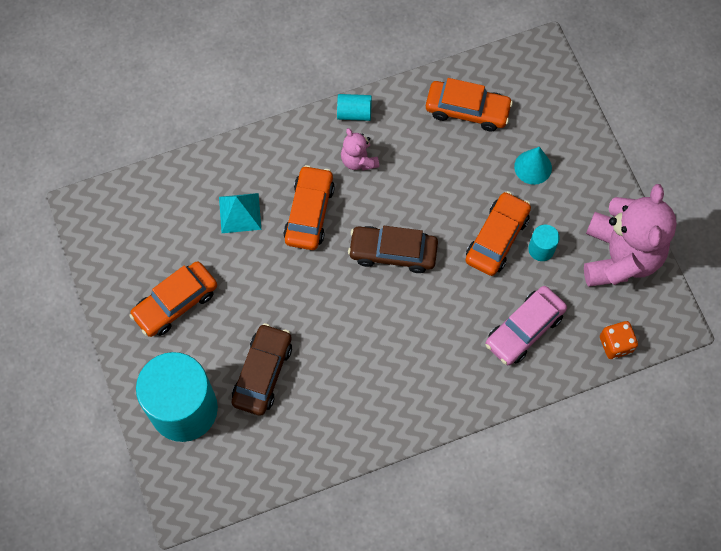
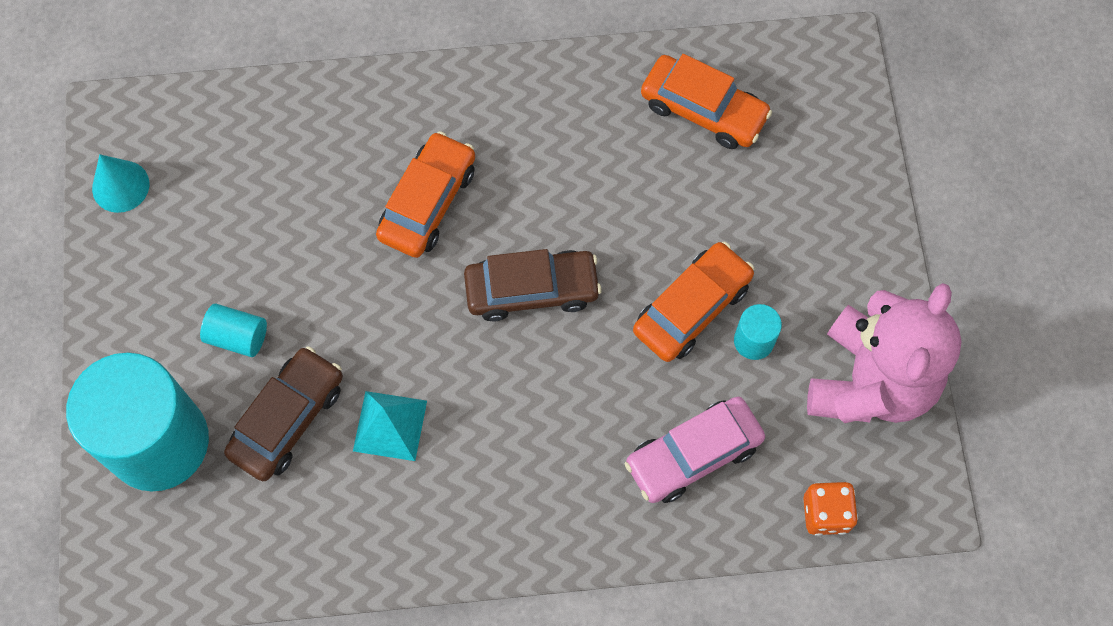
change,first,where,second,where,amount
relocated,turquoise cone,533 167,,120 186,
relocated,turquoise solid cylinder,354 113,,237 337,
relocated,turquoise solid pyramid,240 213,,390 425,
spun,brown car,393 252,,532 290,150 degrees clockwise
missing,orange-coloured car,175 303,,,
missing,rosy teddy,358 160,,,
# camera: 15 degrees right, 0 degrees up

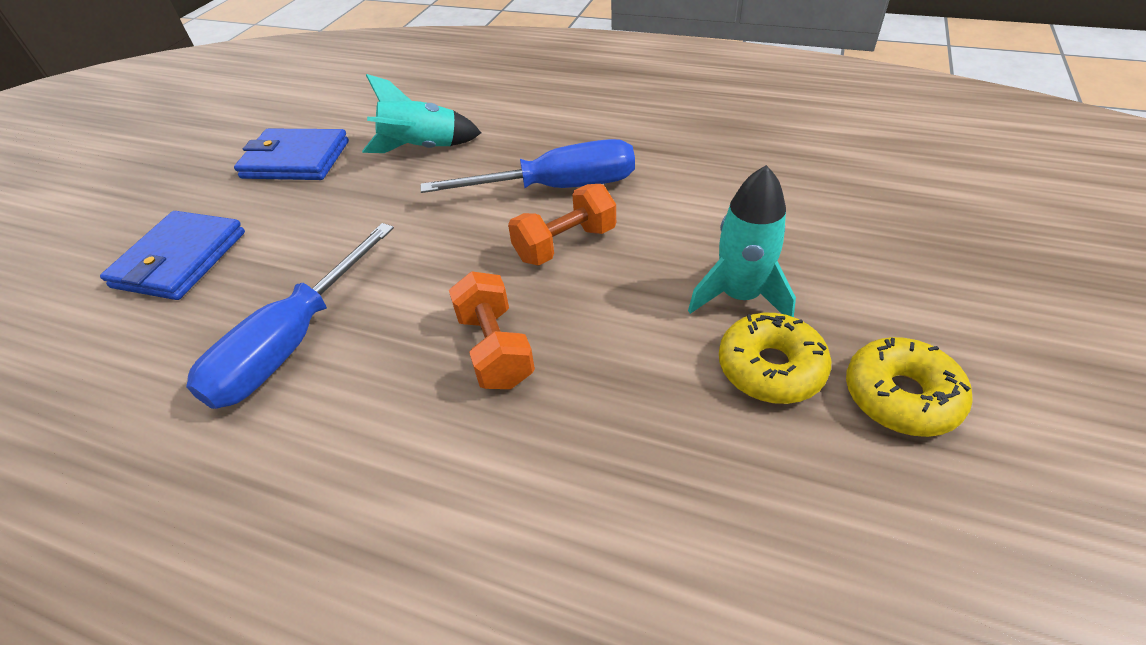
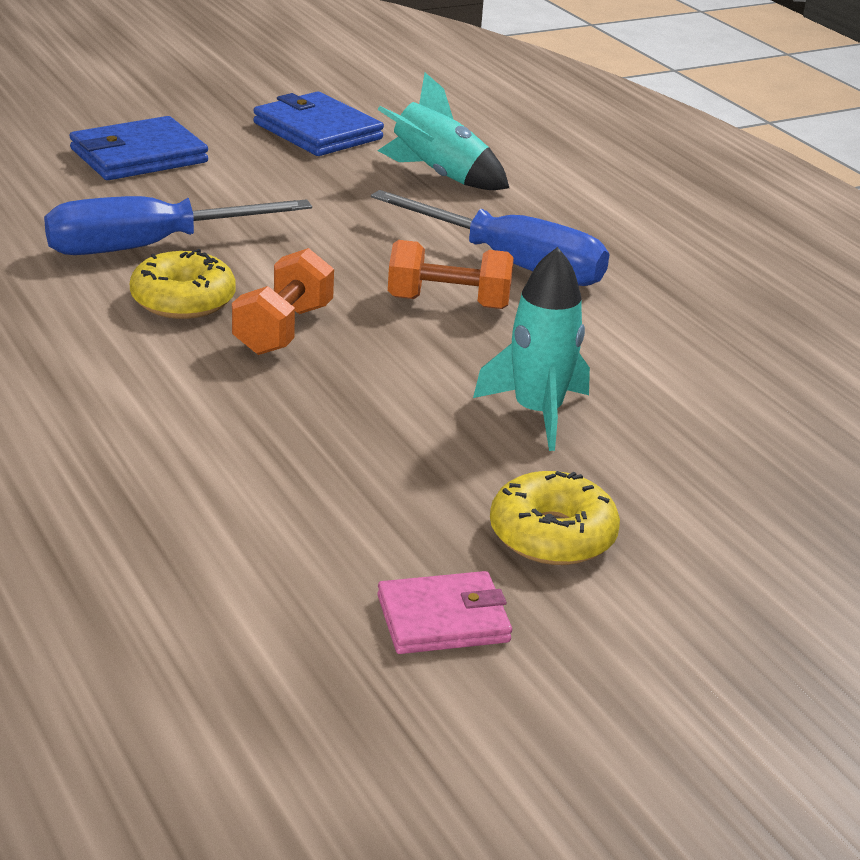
change,first,where,second,where,amount
relocated,golden donut,770 368,,183 300,
appeared,,,rosy wallet,443 619,
# camera: 35 degrees right, 15 degrees down

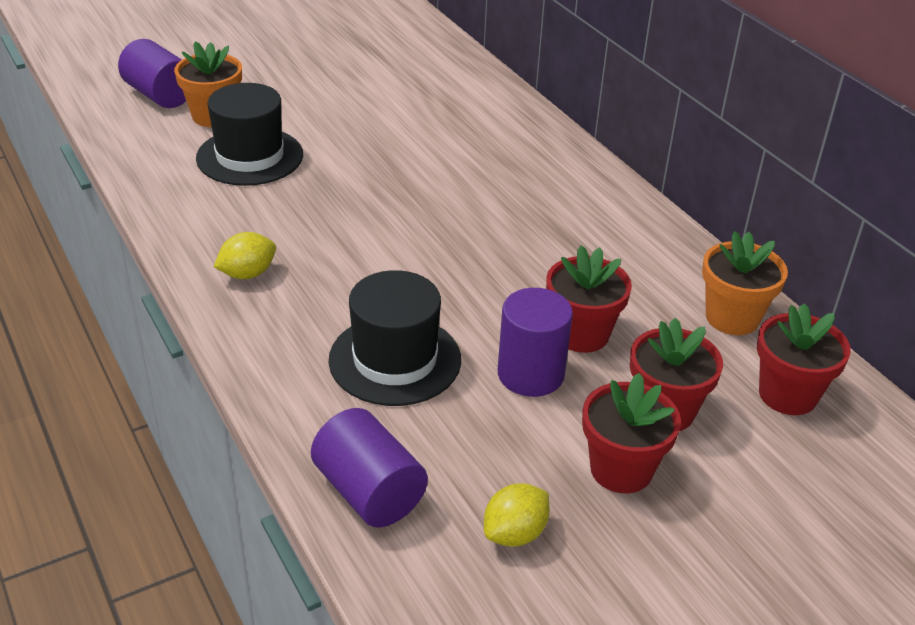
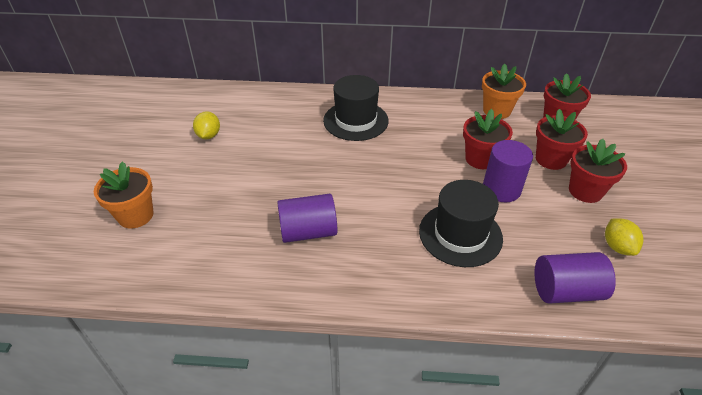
change,first,where,second,where,amount
relocated,golden citrus fruit,247 274,,209 135,
relocated,royal purple solid cylinder,160 95,,308 232,
relocated,ebony top hat,250 156,,356 120,
# camera: 55 degrees left, 5 degrees up

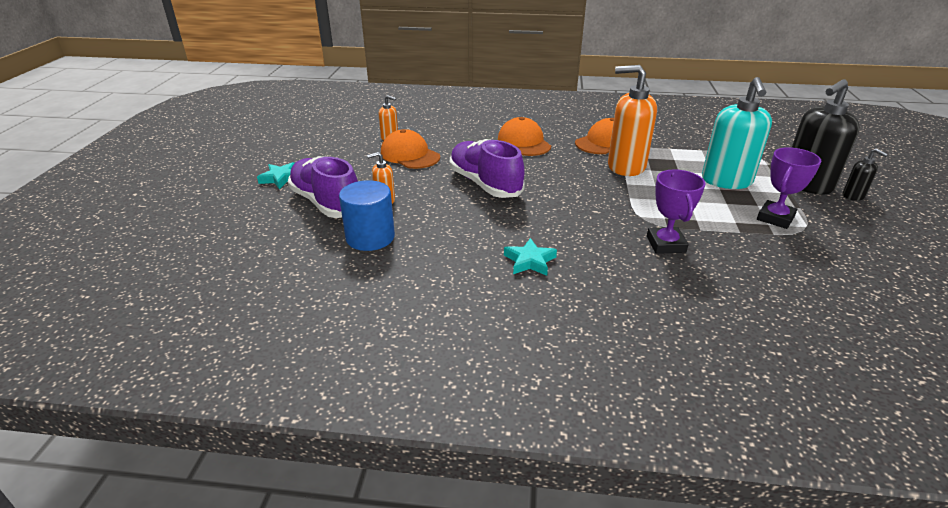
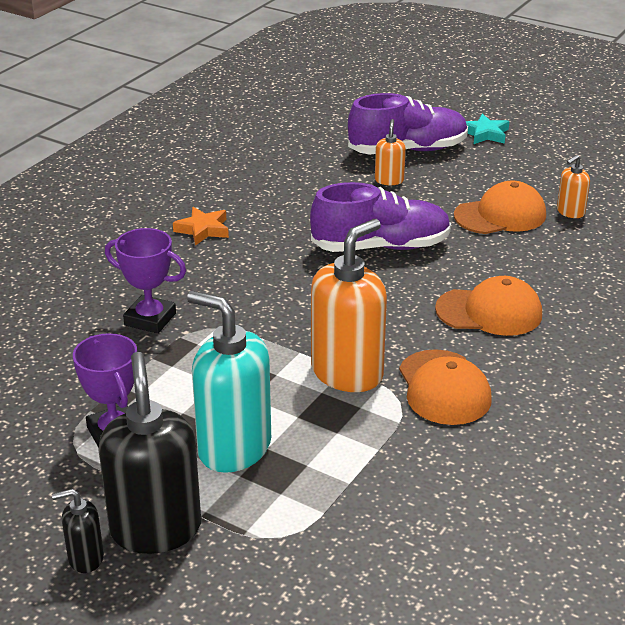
change,first,where,second,where,amount
colour,turquoise five-pointed star,529 261,orange-coloured five-pointed star,203 230,
missing,royal blue solid cylinder,370 237,,,
# camera: 115 degrees right, 0 degrees up

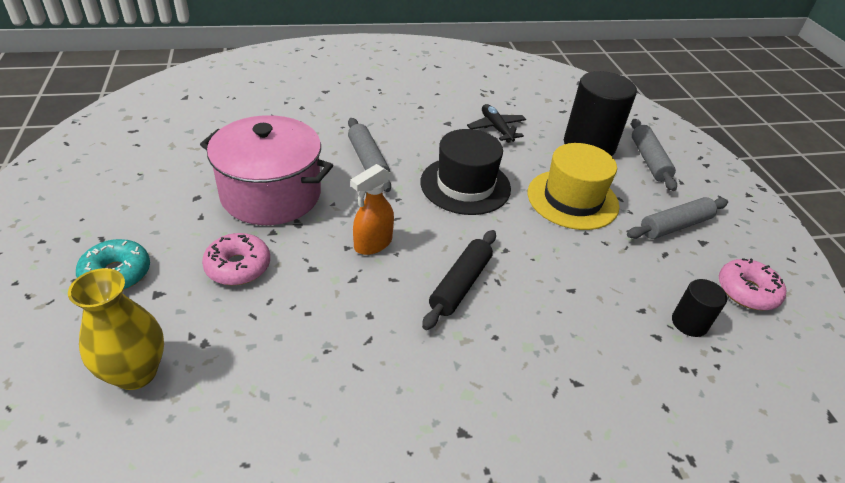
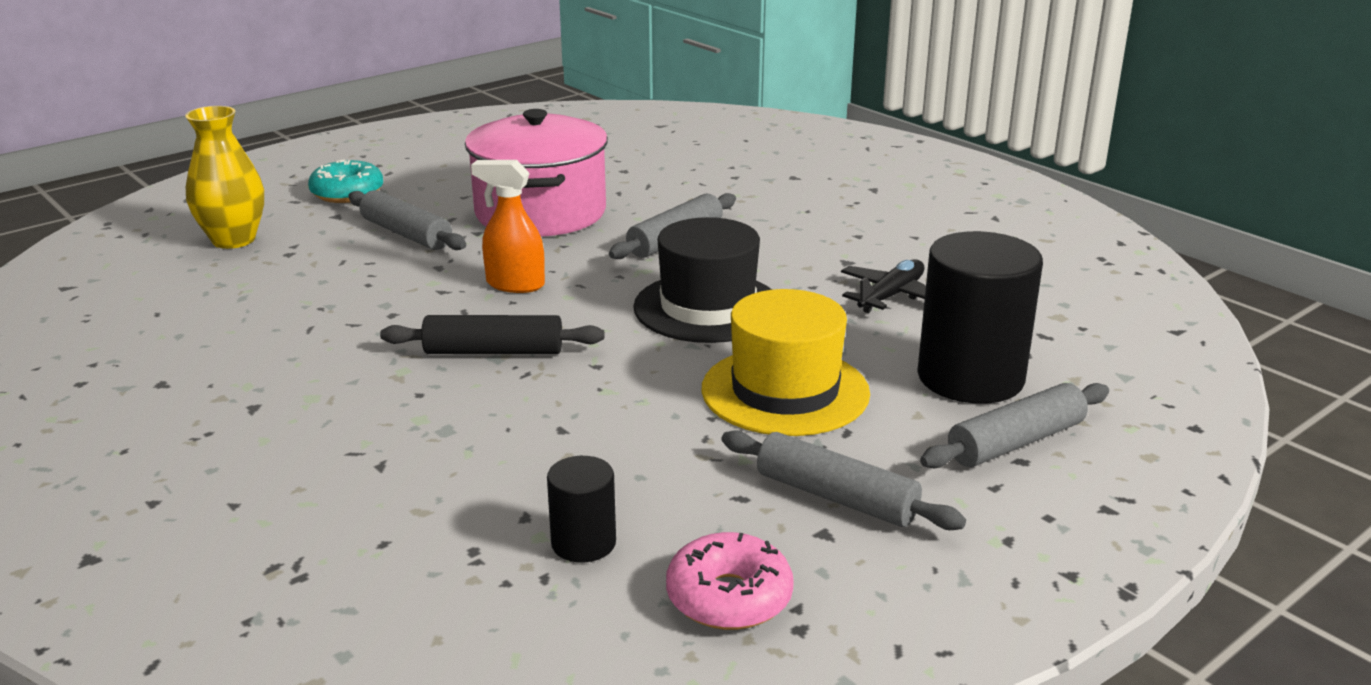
change,first,where,second,where,amount
exchanged,rosy donut,238 266,gray pastry roller,406 234,
# camera: 65 degrees right, 15 degrees down

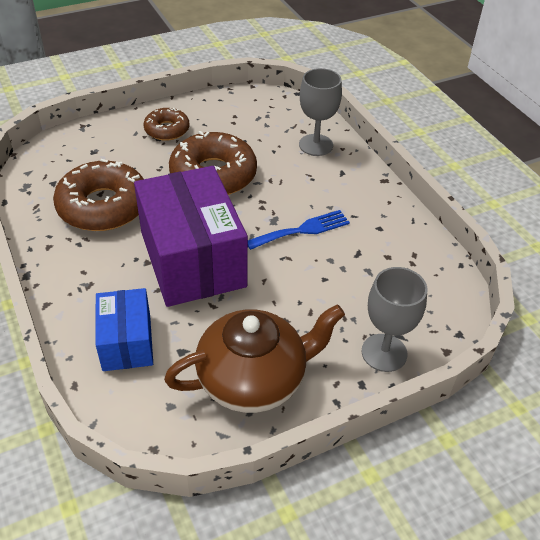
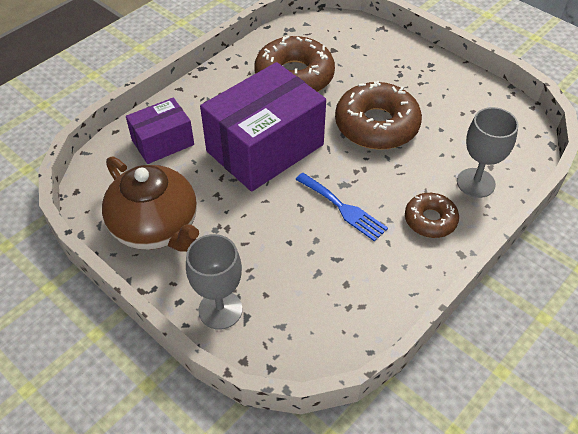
change,first,where,second,where,amount
colour,royal blue package,126 342,royal purple package,163 142,
relocated,brown donut,167 130,,430 220,
# camera: 70 degrees right, 5 degrees up

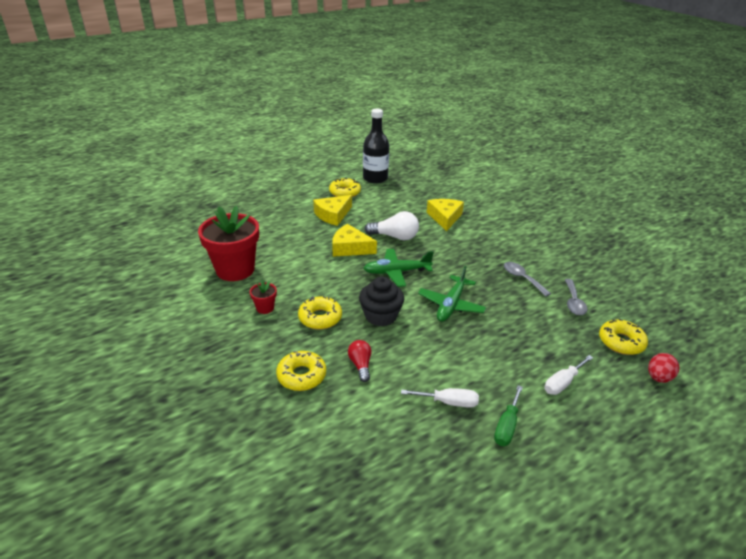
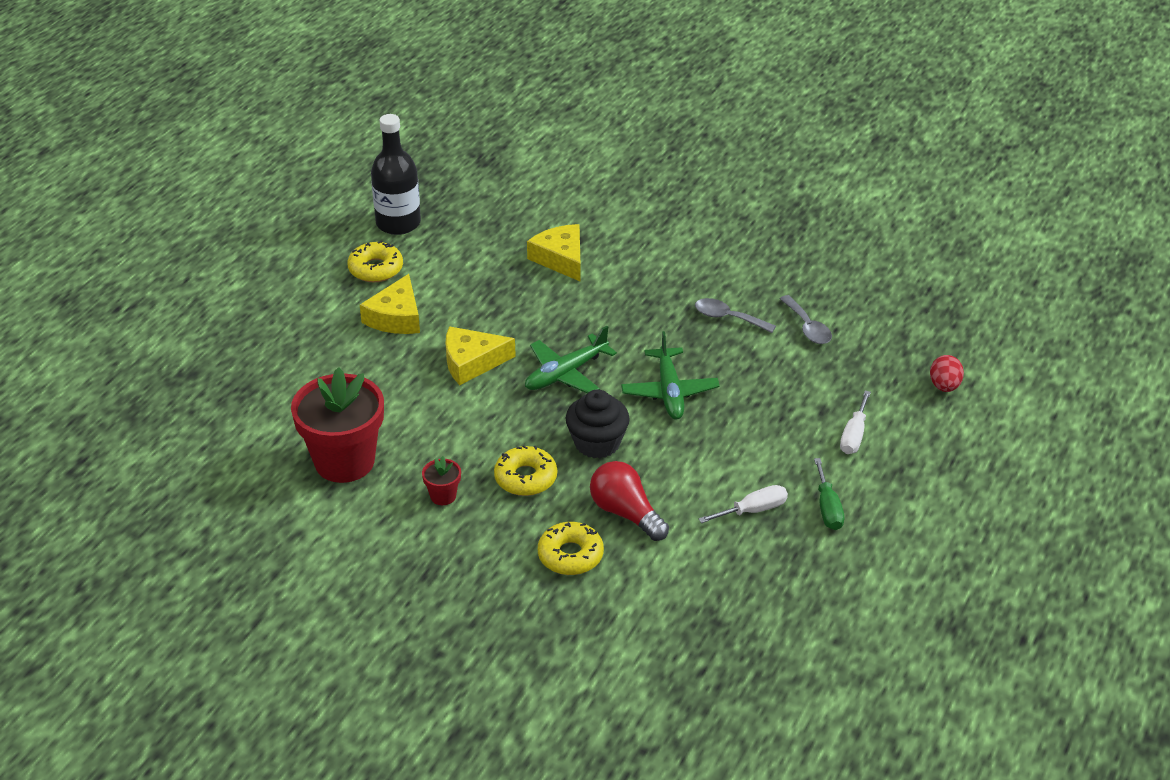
change,first,where,second,where,amount
size,red bulb,360 365,,626 513,x1.63
missing,pure white bulb,395 237,,,
missing,golden donut,621 342,,,
# camera: 30 degrees left, 5 degrees up

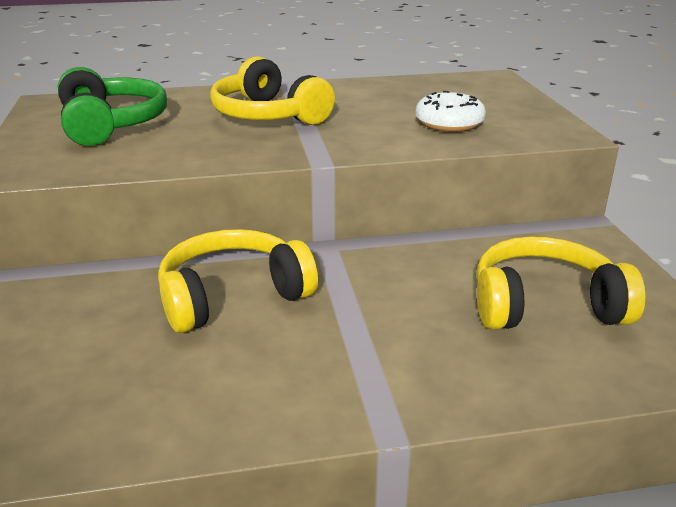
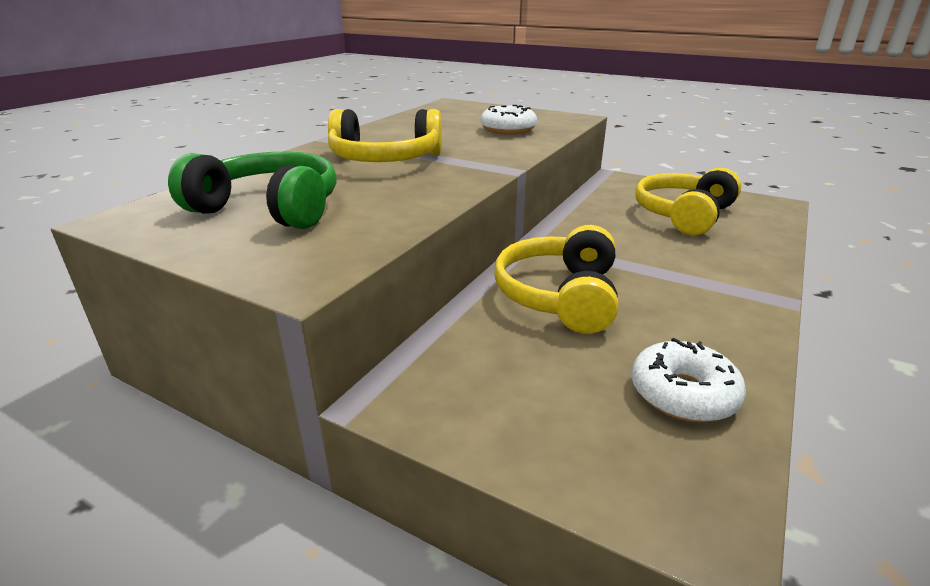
change,first,where,second,where,amount
appeared,,,pure white donut,683 394,
# camera: 50 degrees left, 0 degrees up

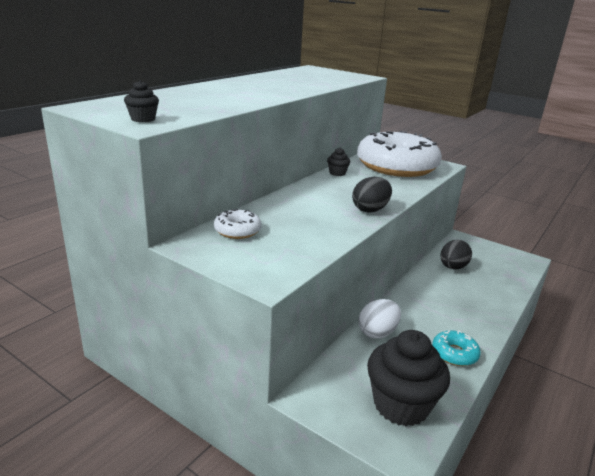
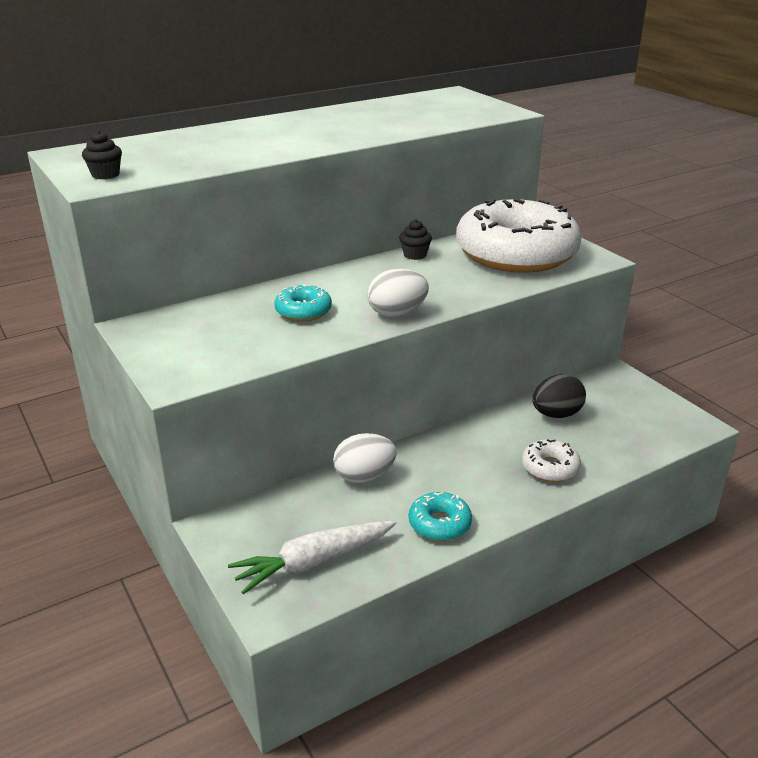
change,first,where,second,where,amount
exchanged,ebony cupcake,401 405,pure white root vegetable,313 562,
appeared,,,turquoise donut,303 311,
colour,ebony egg shape,370 210,pure white egg shape,397 313,
relocated,pure white donut,237 230,,550 468,
# camera: 25 degrees right, 5 degrees up

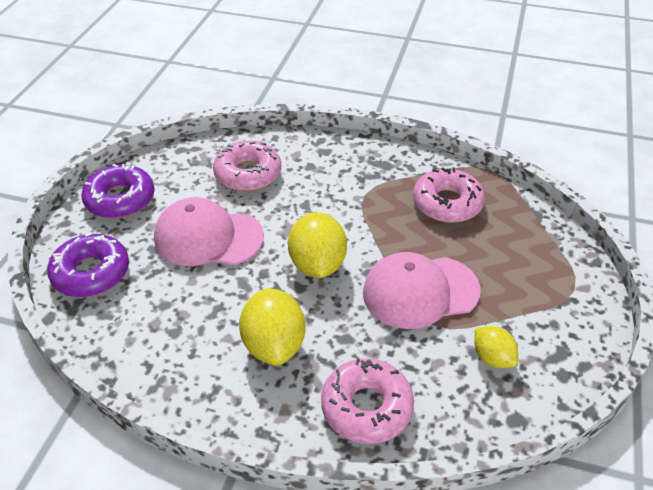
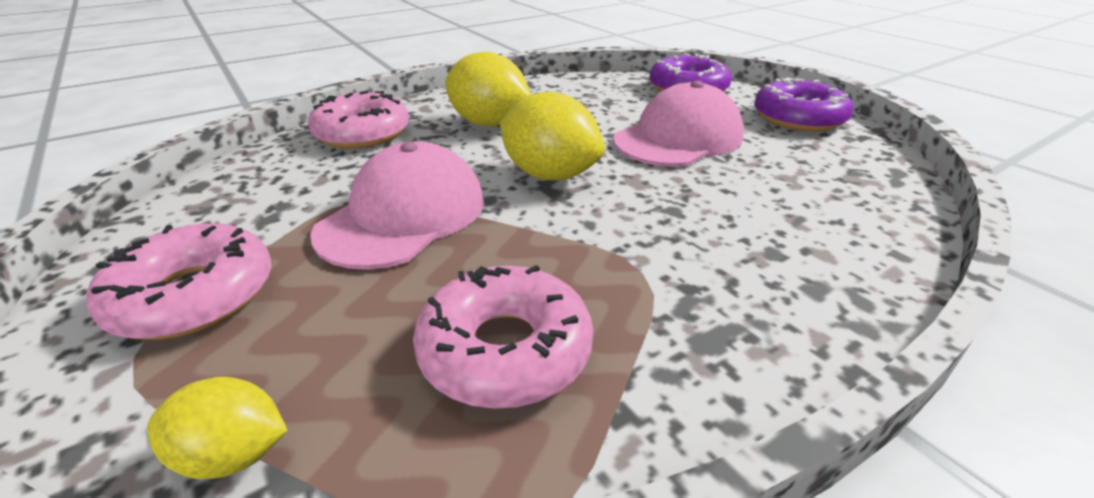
change,first,where,second,where,amount
relocated,rosy donut,248 174,,194 296,
relocated,golden citrus fruit,492 358,,233 455,
# camera: 130 degrees right, 10 degrees down

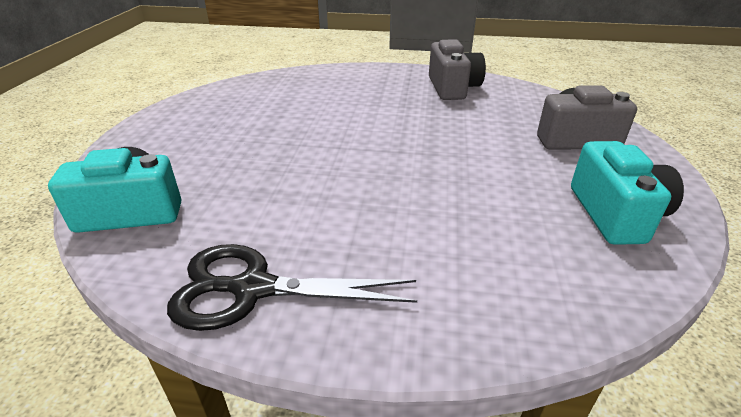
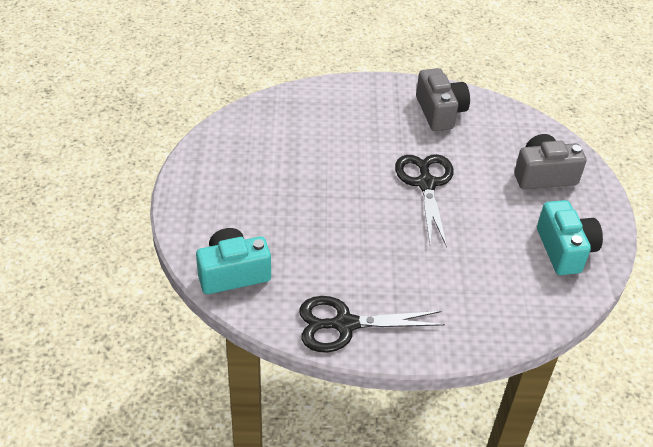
change,first,where,second,where,amount
appeared,,,ebony scissors,426 184,
# camera: 10 degrees left, 10 degrees up

